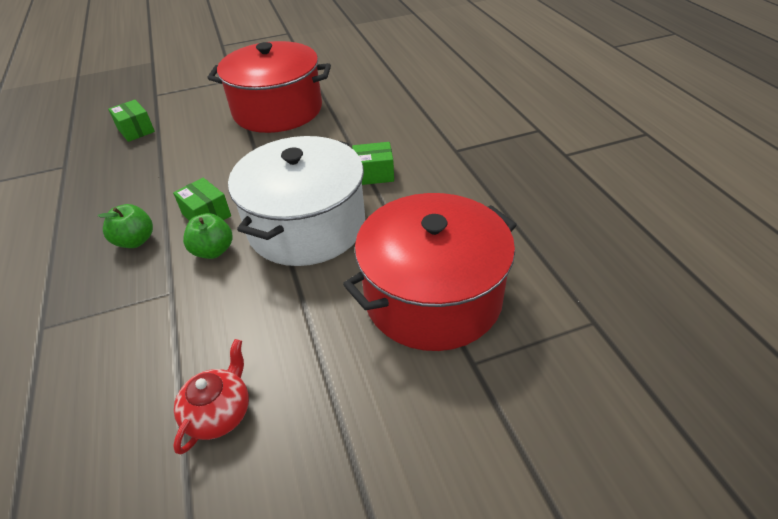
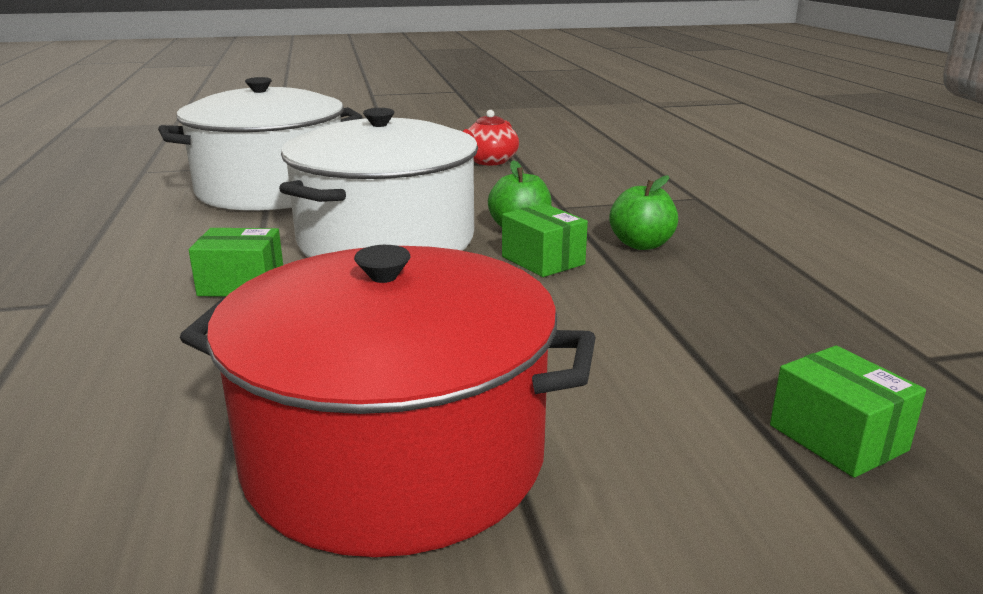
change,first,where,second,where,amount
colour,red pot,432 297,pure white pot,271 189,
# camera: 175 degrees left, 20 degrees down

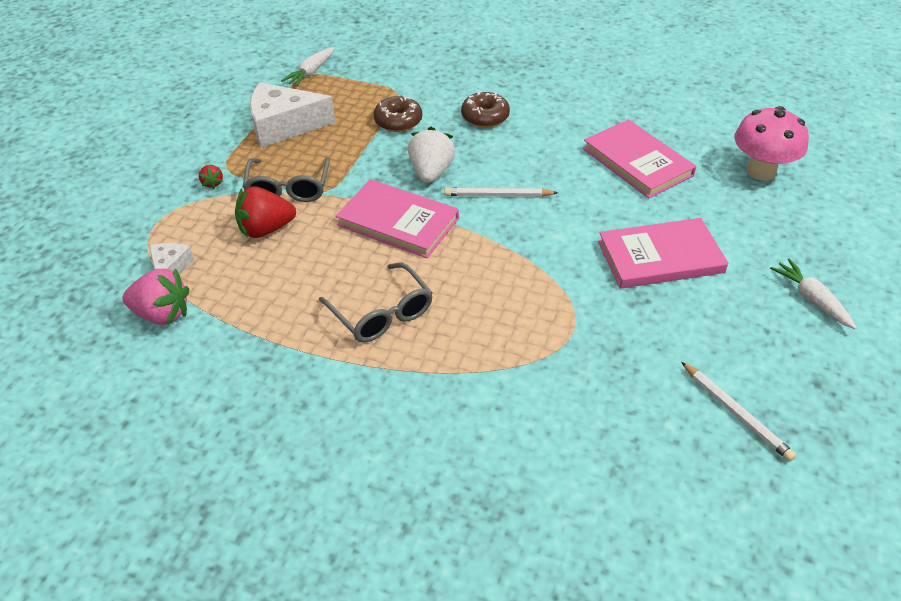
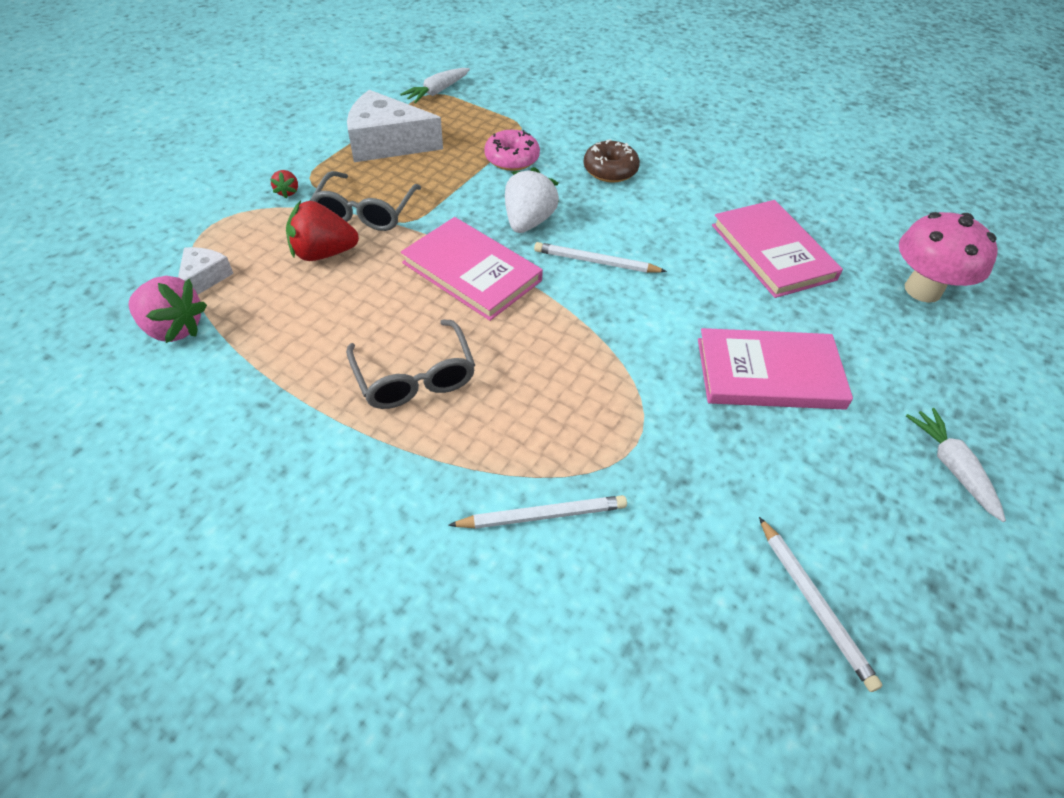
change,first,where,second,where,amount
appeared,,,pure white lead pencil,542 515,
colour,brown donut,398 121,rosy donut,512 159,
# camera: 10 degrees right, 5 degrees up

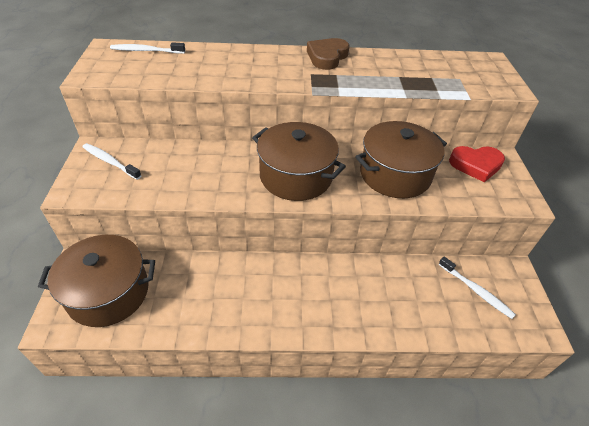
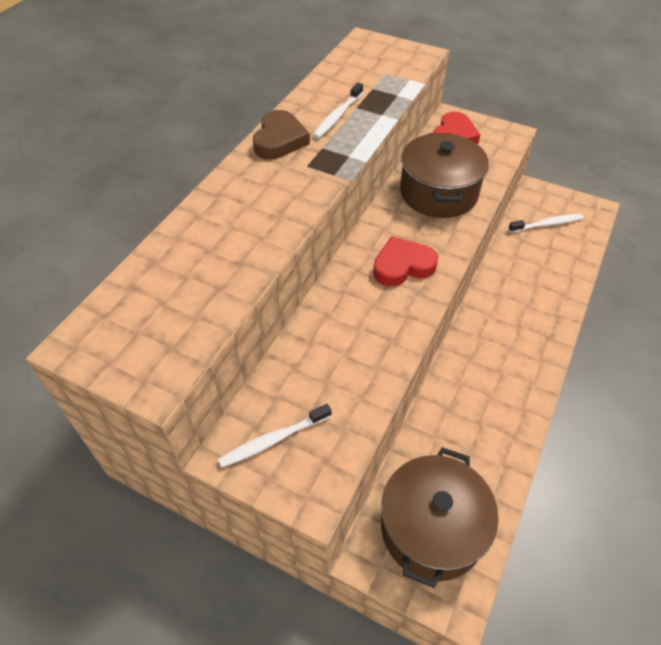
change,first,where,second,where,amount
spun,brown love heart,327 57,,279 140,135 degrees counterclockwise
relocated,pure white dental brush,146 51,,337 116,
exchanged,brown pot,296 176,red love heart,402 266,
# camera: 60 degrees left, 5 degrees up

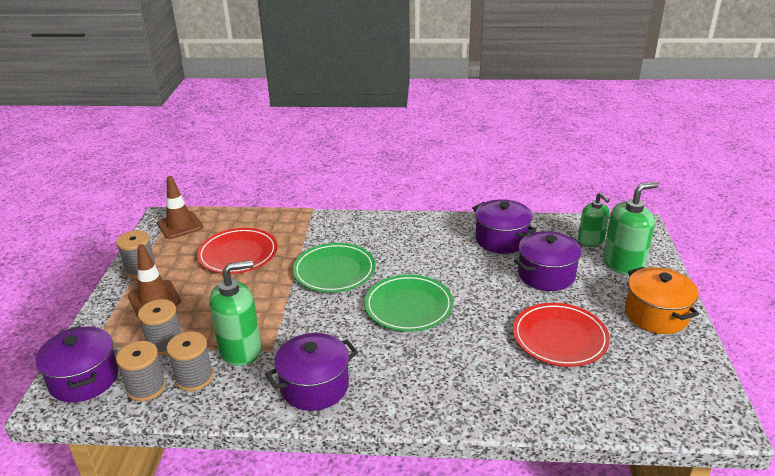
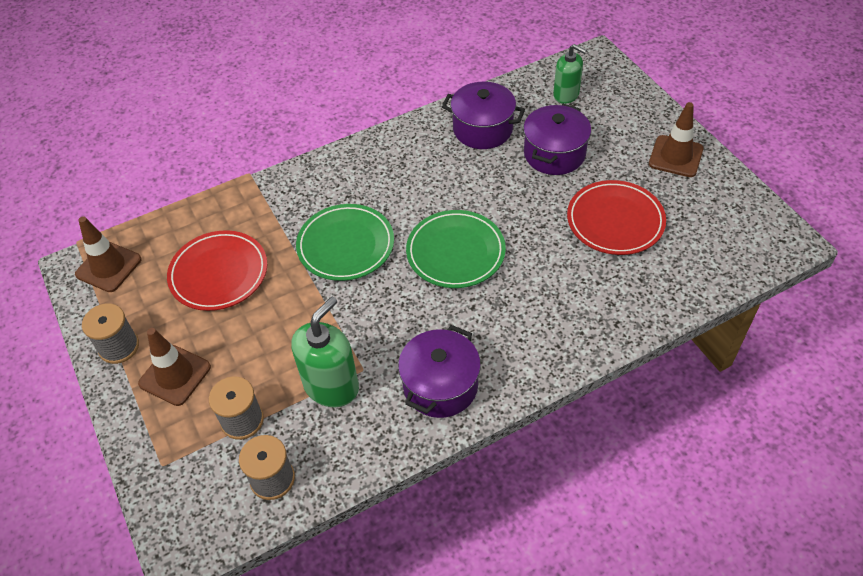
change,first,where,second,where,amount
exchanged,orange-coloured pot,656 315,brown road cone,675 156,
missing,royal purple pot,84 379,,,
missing,gray bobbin,194 377,,,
missing,green soap pump,623 264,,,
# camera: 30 degrees left, 20 degrees up

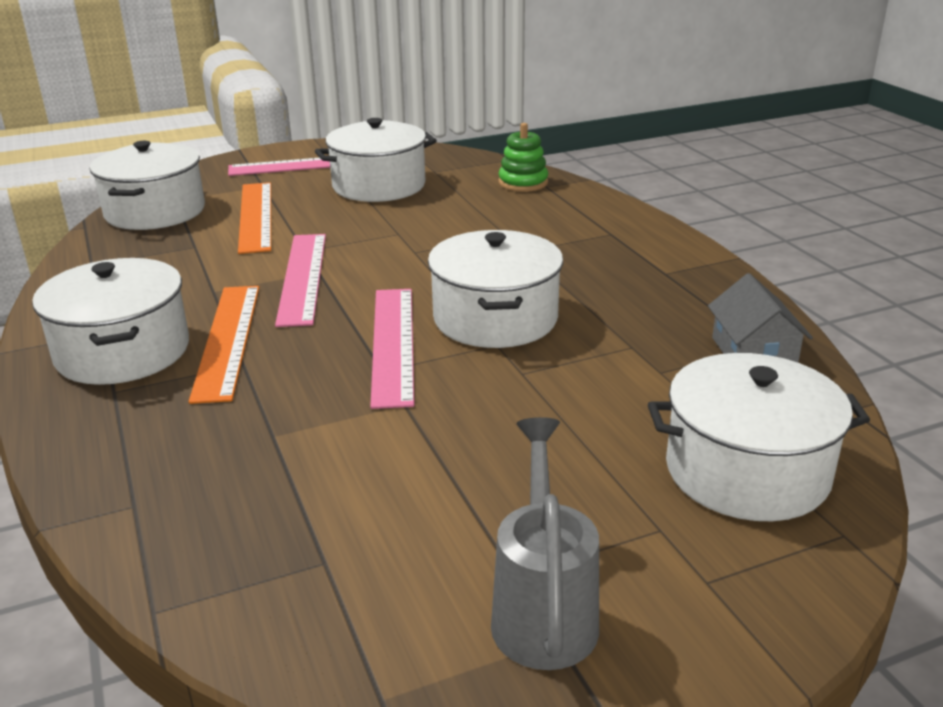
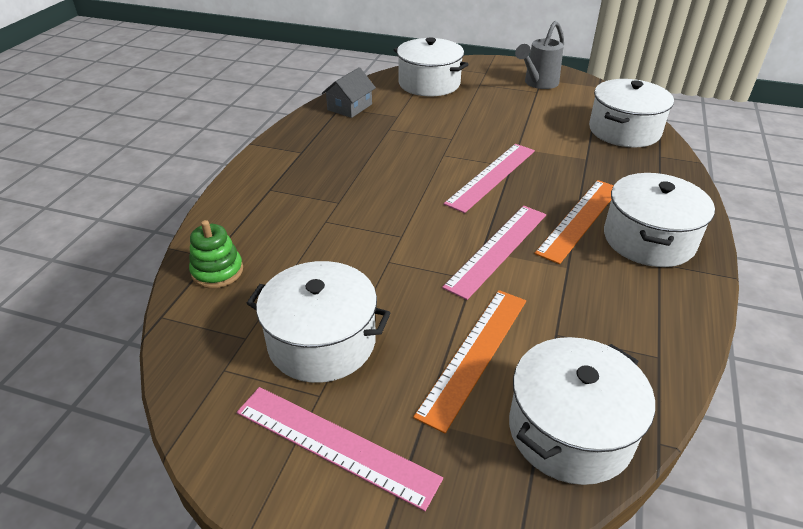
change,first,where,second,where,amount
relocated,pure white pot,495 318,,624 131,
# camera: 140 degrees left, 10 degrees up

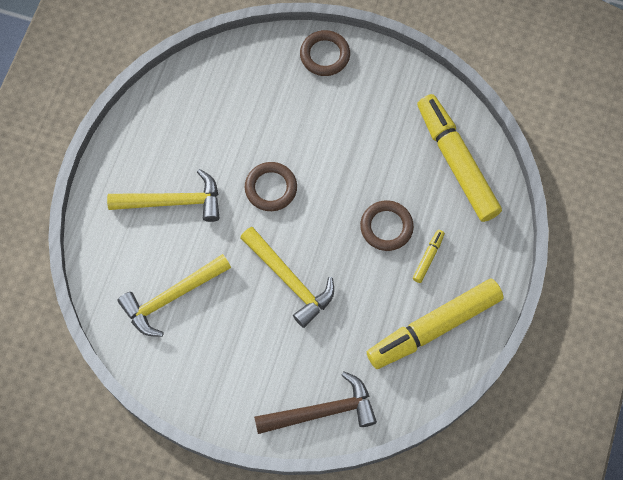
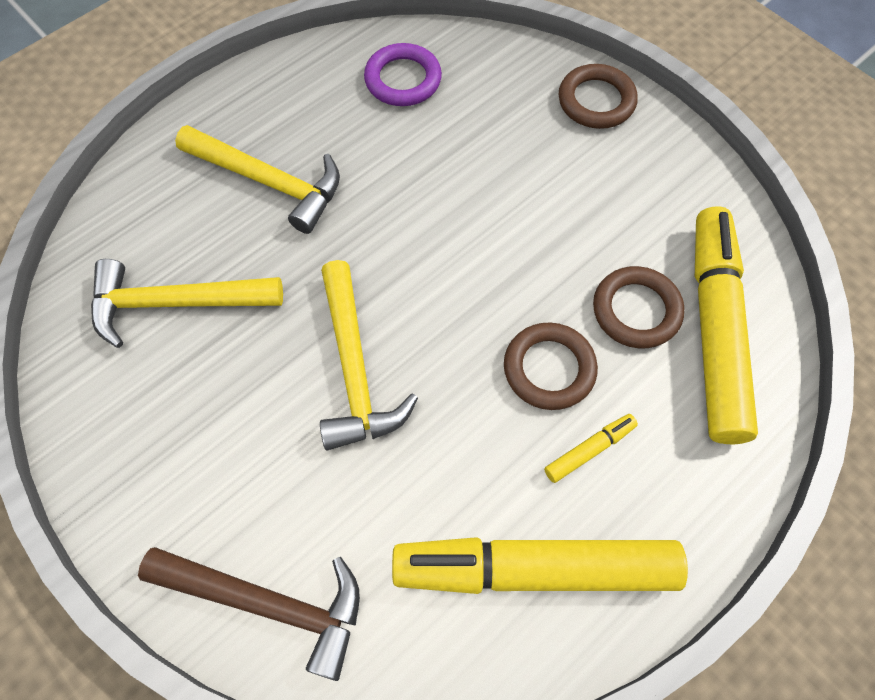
change,first,where,second,where,amount
appeared,,,royal purple torus,403 79,
relocated,brown torus,271 188,,636 310,
# camera: 30 degrees right, 5 degrees down

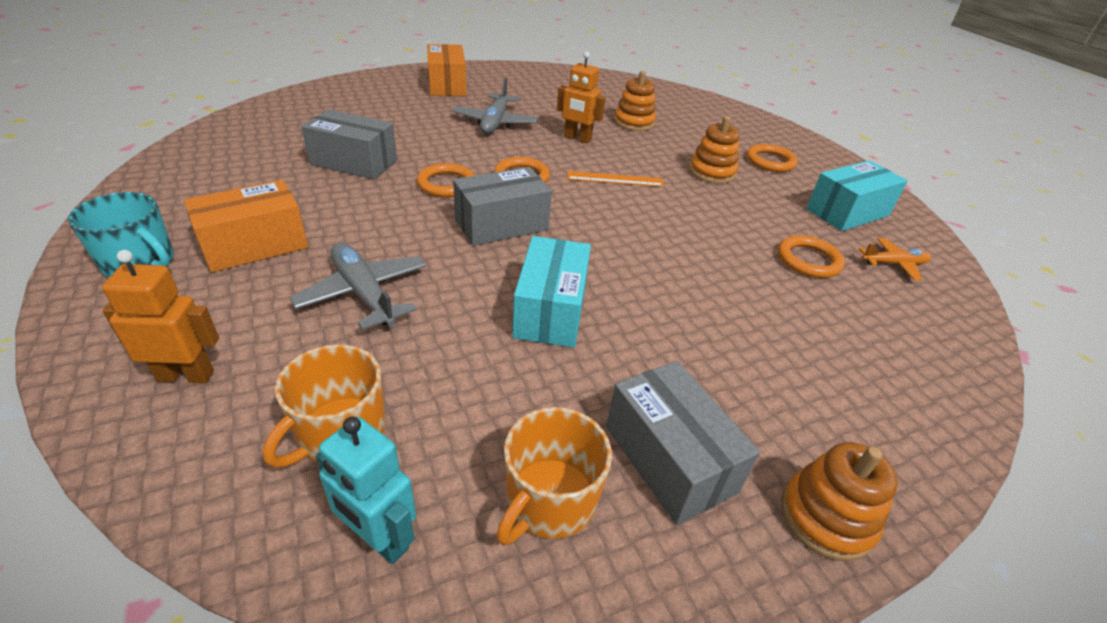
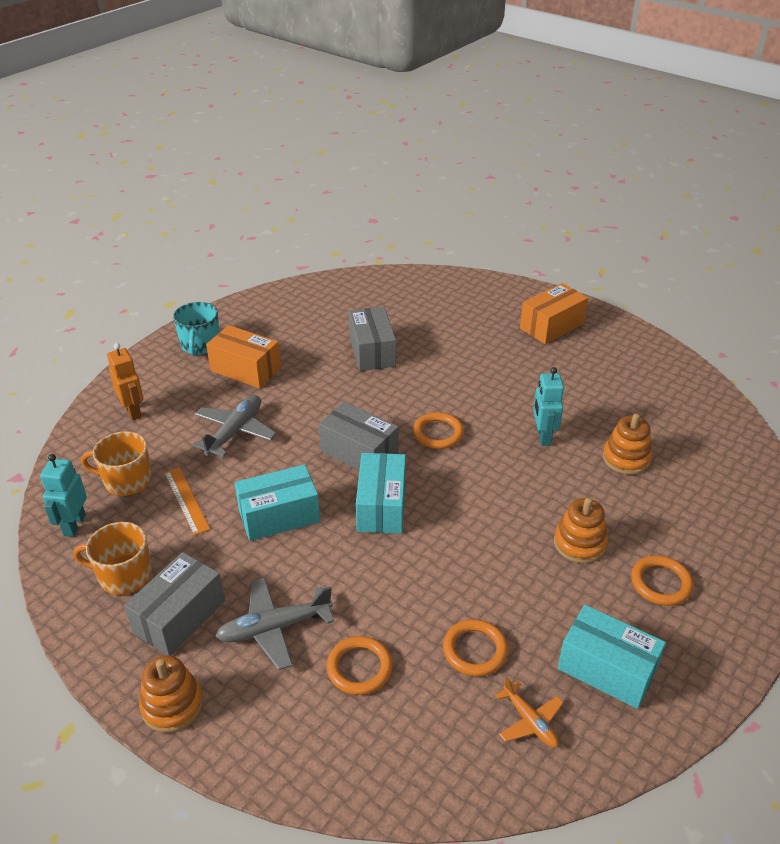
change,first,where,second,where,amount
relocated,orange-coloured ruler,615 179,,186 500,
relocated,gray aeroplane,495 123,,274 628,
relocated,orange-coloured torus,446 184,,359 668,
appeared,,,turquoise package,381 506,
colour,orange-coloured toy robot,577 138,turquoise toy robot,543 436,
# camera: 65 degrees right, 0 degrees up

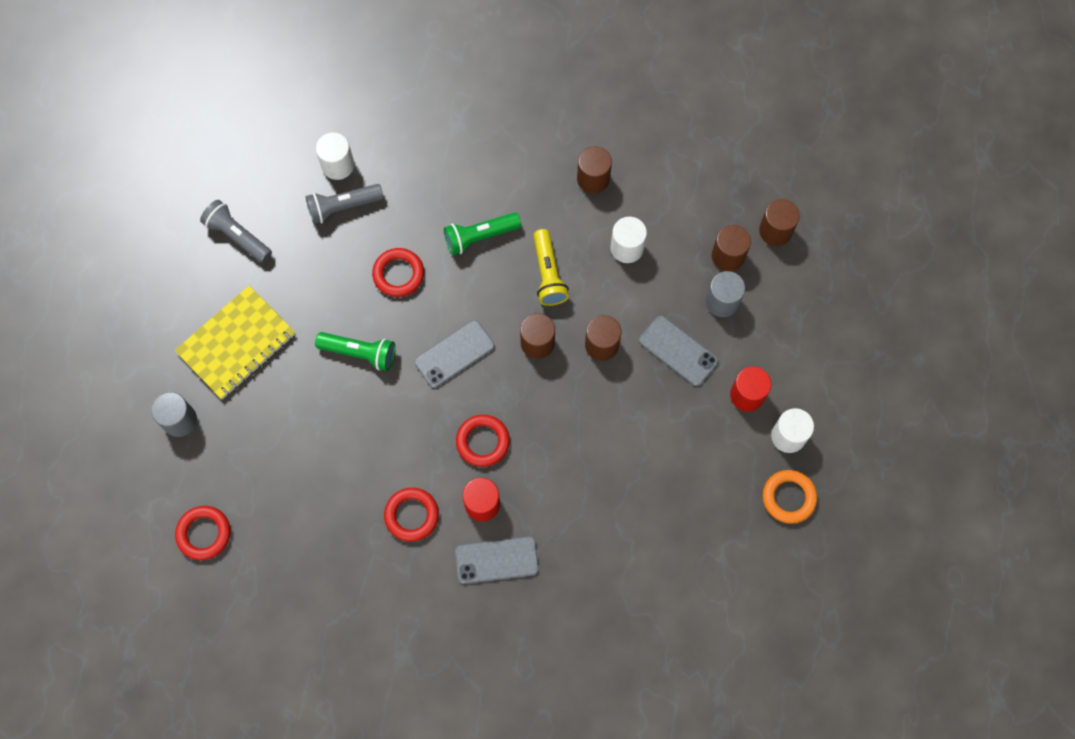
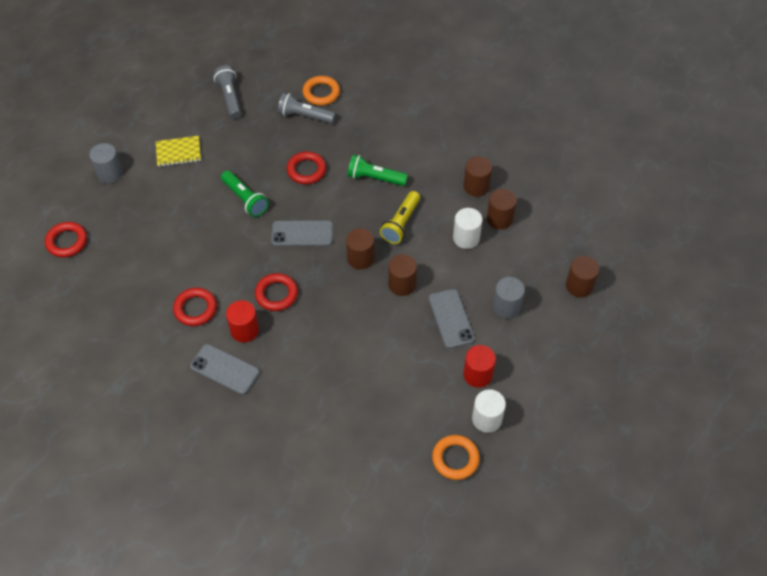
change,first,where,second,where,amount
size,golden exercise book,236 343,,178 152,x0.59
exchanged,pure white solid cylinder,338 165,orange-coloured torus,321 93,
relocated,brown solid cylinder,728 256,,499 219,
# camera: 35 degrees right, 15 degrees down

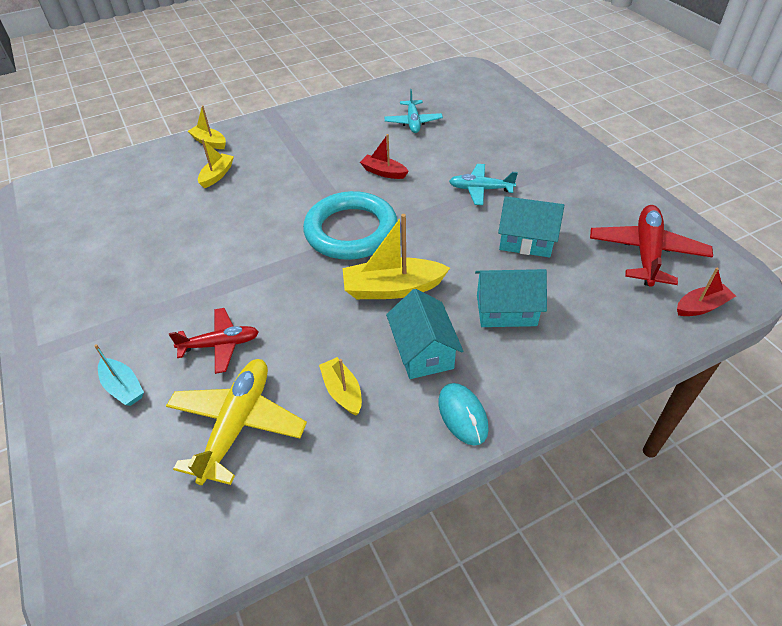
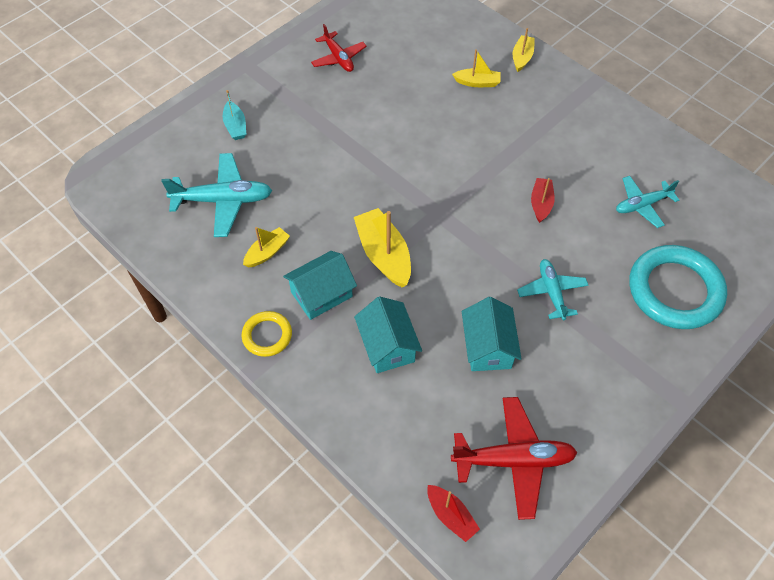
change,first,where,second,where,amount
colour,golden aeroplane,237 424,turquoise aeroplane,223 200,
spun,turquoise toy boat,123 387,,235 126,45 degrees counterclockwise
exchanged,turquoise PC mouse,462 415,golden torus,267 335,
relocated,red aeroplane,220 345,,338 58,
relocated,turquoise torus,351 231,,675 290,
# camera: 70 degrees right, 10 degrees up

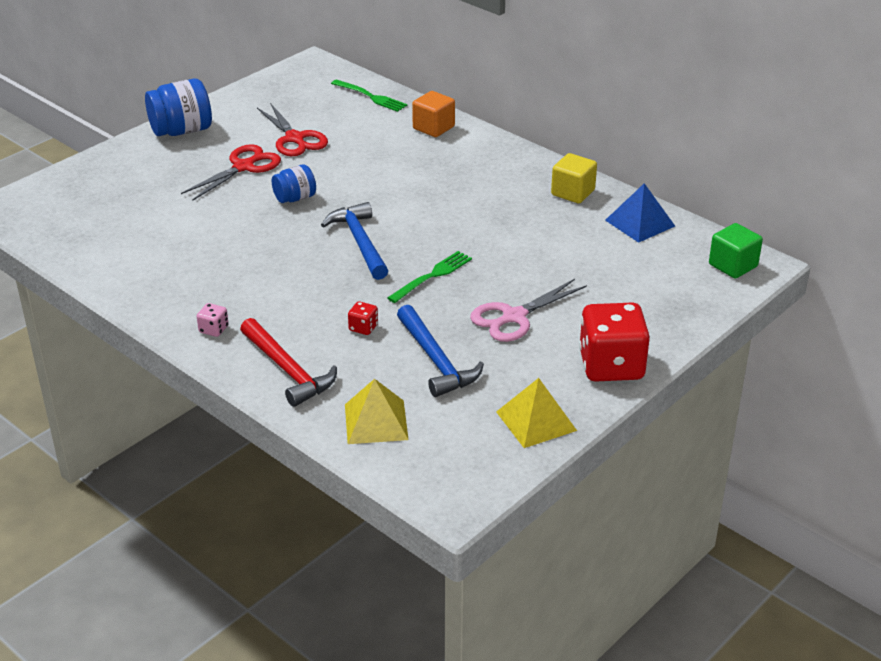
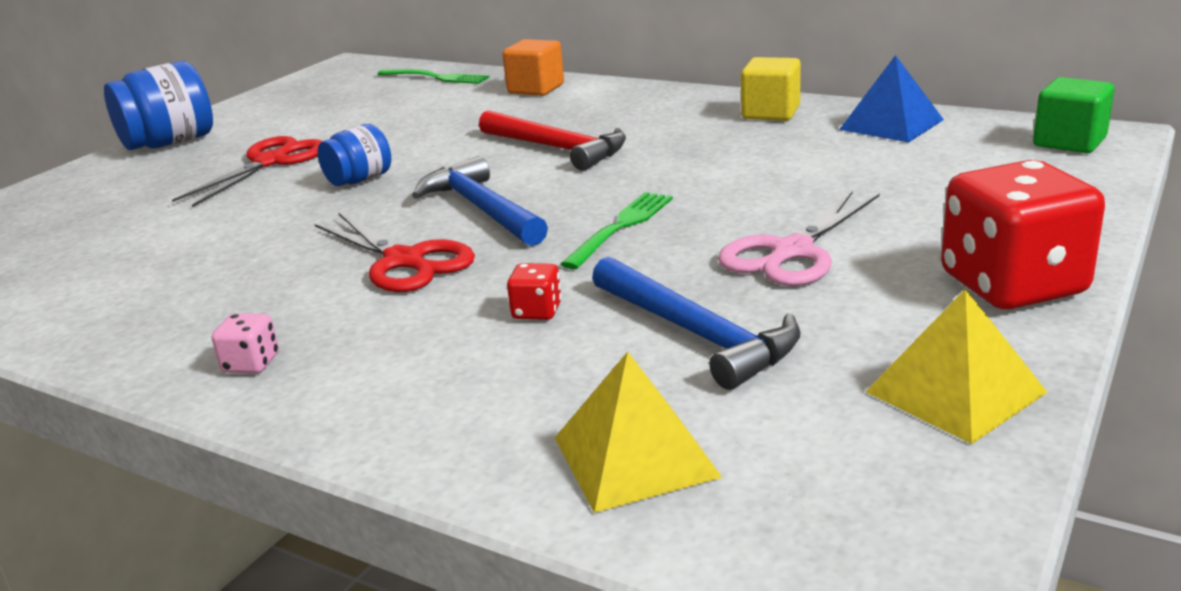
change,first,where,second,where,amount
relocated,red scissors,295 138,,404 261,
relocated,red carpenter's hammer,288 371,,558 149,
# camera: 10 degrees left, 10 degrees down

